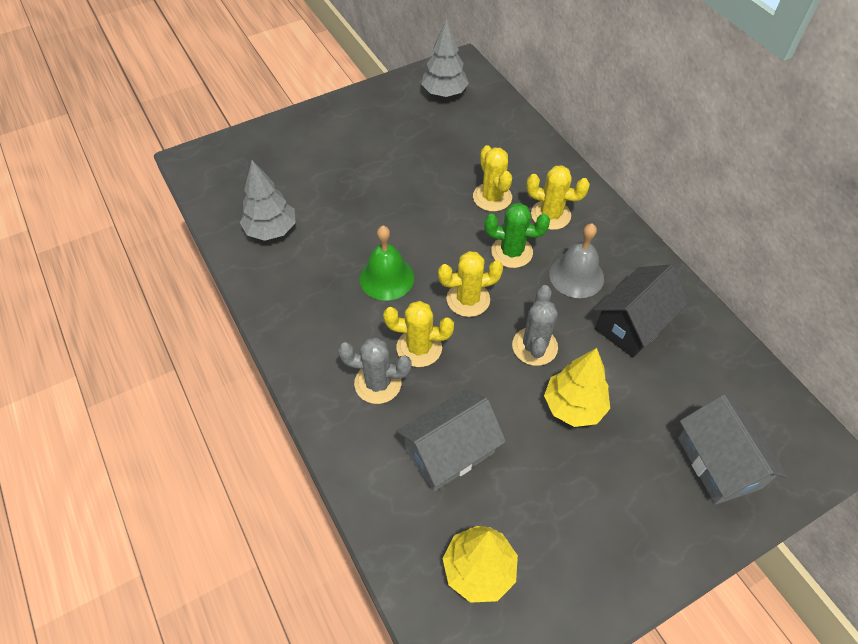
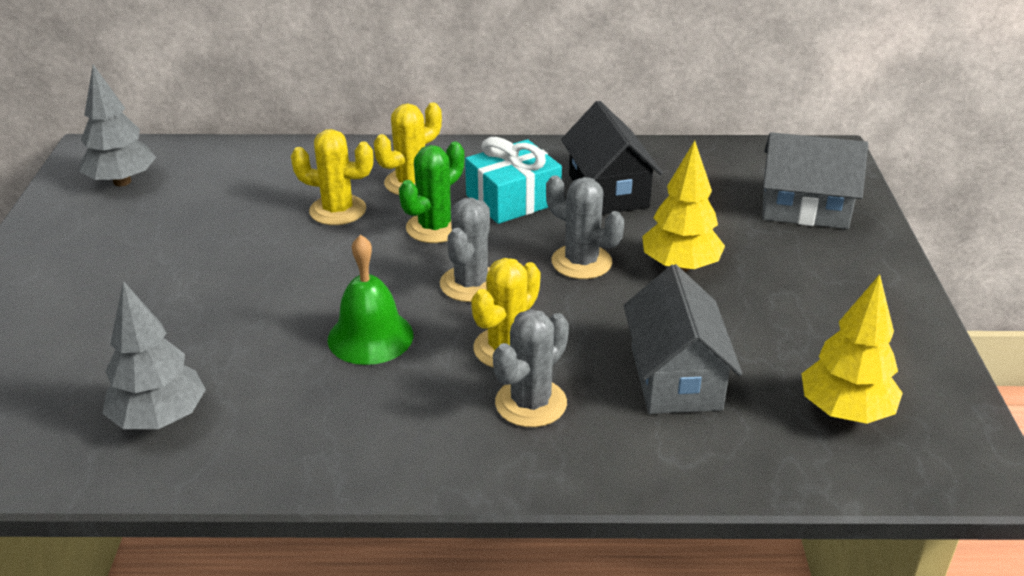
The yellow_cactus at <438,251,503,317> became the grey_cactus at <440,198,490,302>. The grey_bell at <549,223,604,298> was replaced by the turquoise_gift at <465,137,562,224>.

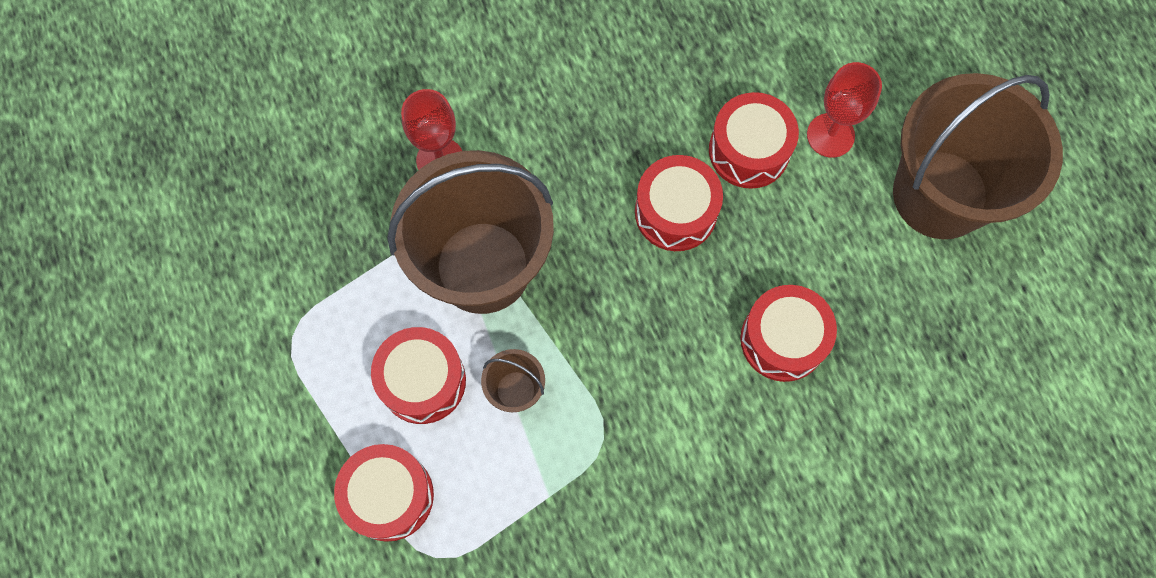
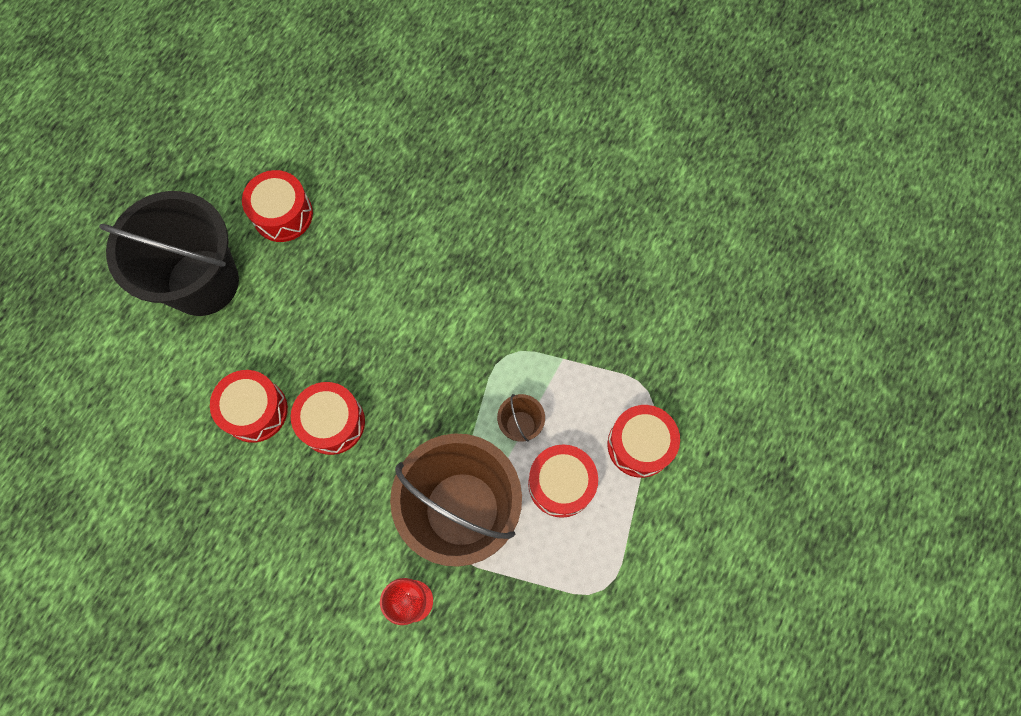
The red_drum moved from <740,285,837,382> to <242,170,313,242>. The red_goblet at <807,62,882,158> disappeared. The brown_bucket at <893,73,1063,239> became the black_bucket at <99,191,239,316>.

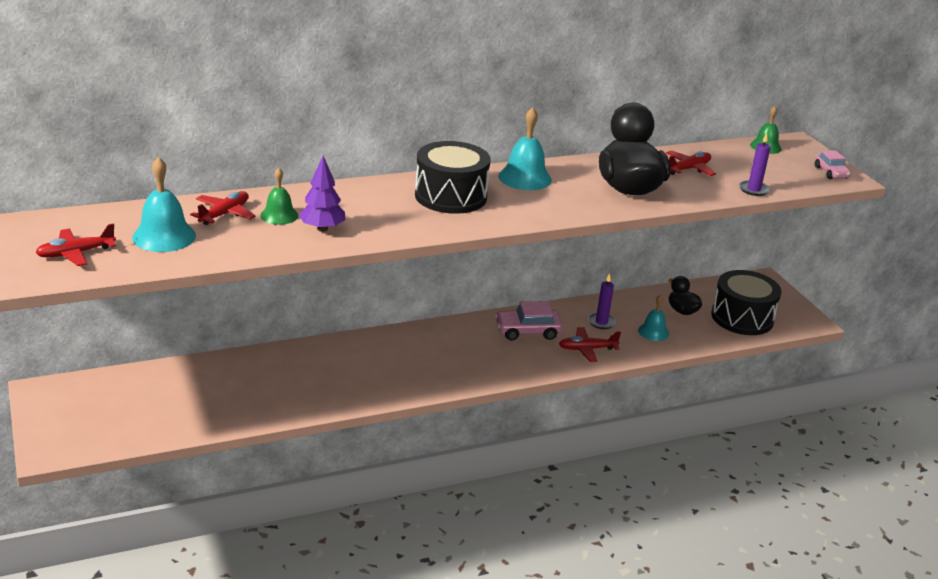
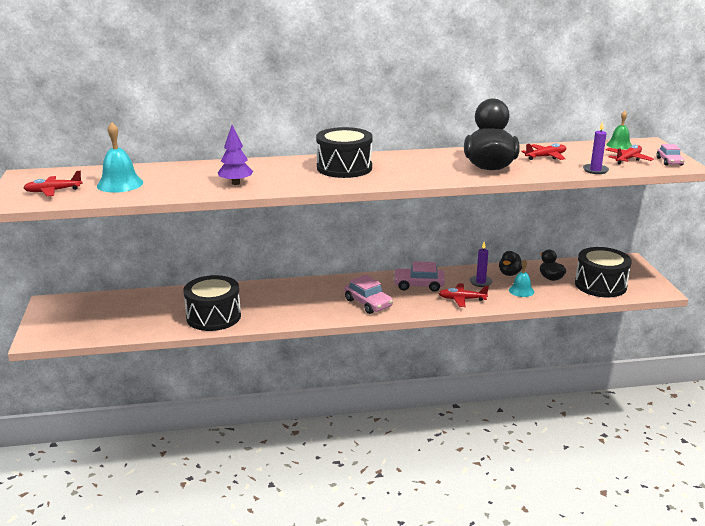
The red_plane moved from <190,191,256,225> to <605,145,654,164>. The green_bell at <260,168,298,225> disappeared. The turquoise_bell at <498,107,552,190> disappeared. The black_drum at <183,275,241,331> appeared. The pink_car at <344,275,393,314> appeared. The black_duck at <499,251,522,276> appeared.

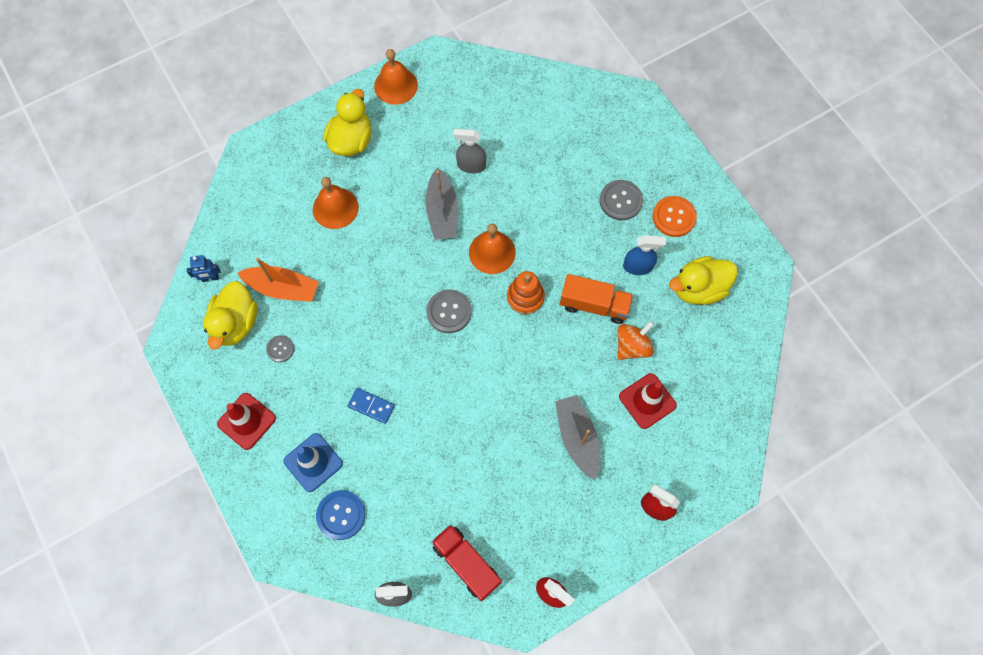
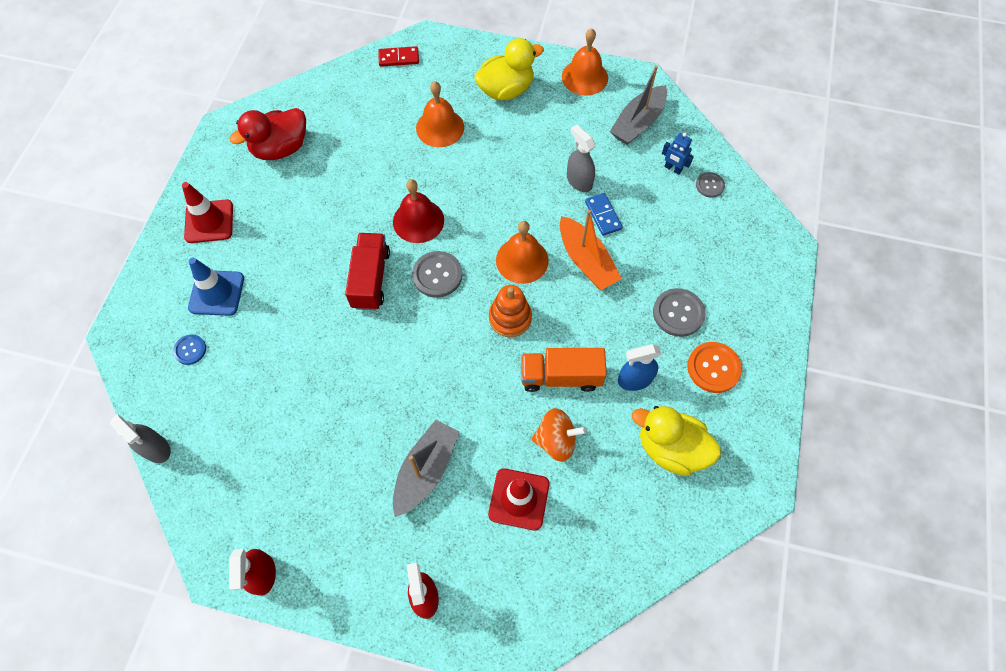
The blue_robot moved from <187,255,220,282> to <662,133,694,175>. The yellow_duck at <203,281,257,350> became the red_duck at <229,108,306,160>. The orange_boat moved from <238,258,319,302> to <560,210,622,290>. The grey_button moved from <266,335,294,362> to <696,172,725,198>. The blue_button at <316,490,365,540> changed to 0.60 times the size. The blue_domino moved from <348,388,395,424> to <585,193,623,236>. The grey_boat moved from <425,167,458,240> to <610,65,667,145>. The red_truck moved from <431,524,502,601> to <345,233,390,310>. The orange_truck at <560,274,633,324> turned 120 degrees clockwise. The blue_spray_bottle at <623,235,666,275> turned 120 degrees clockwise. The red_domino at <378,46,419,67> appeared. The red_bell at <393,179,444,243> appeared.

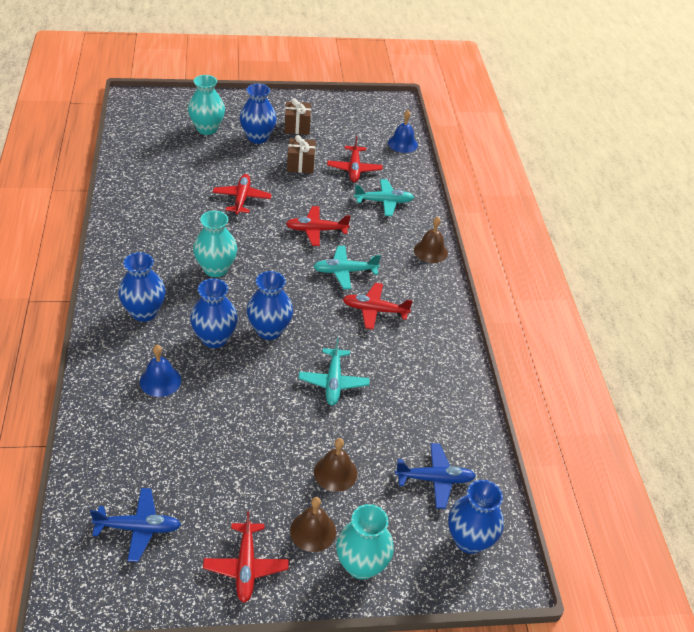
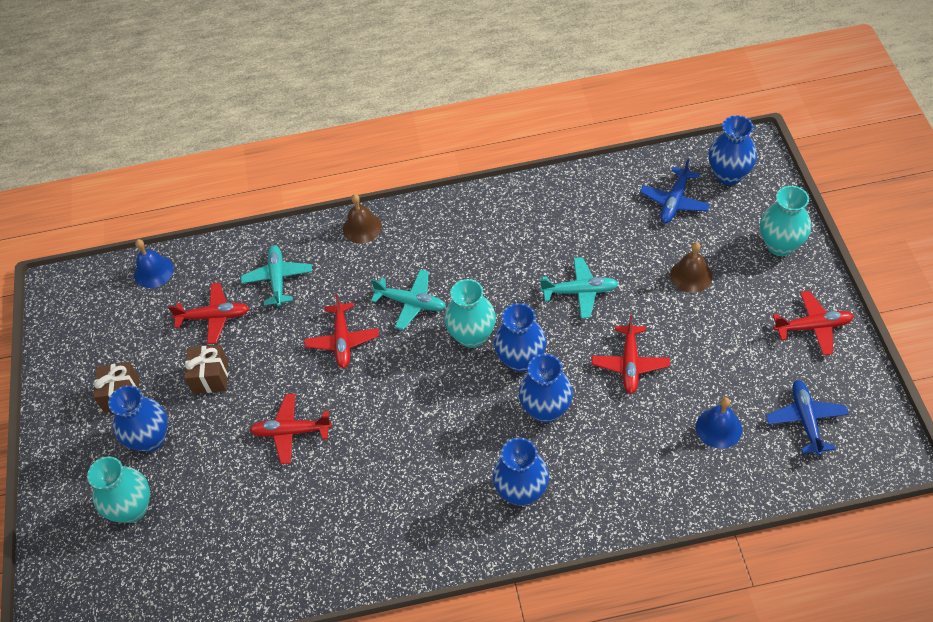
The blue_bell moved from <140,345,181,397> to <696,397,742,449>. The turquoise_vase moved from <193,210,237,277> to <444,279,496,348>. The brown_bell at <290,497,336,552> disappeared. The turquoise_plane at <313,246,381,289> turned 60 degrees counterclockwise. The red_plane moved from <343,283,413,330> to <592,315,670,394>. The blue_plane at <395,443,476,509> turned 150 degrees counterclockwise.

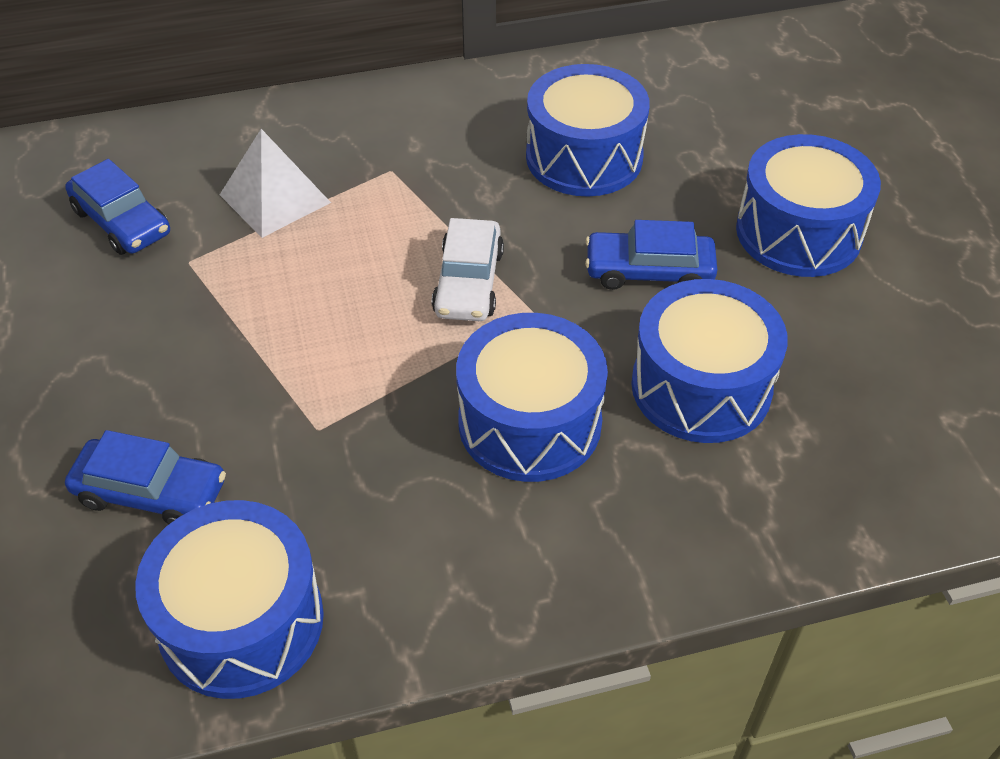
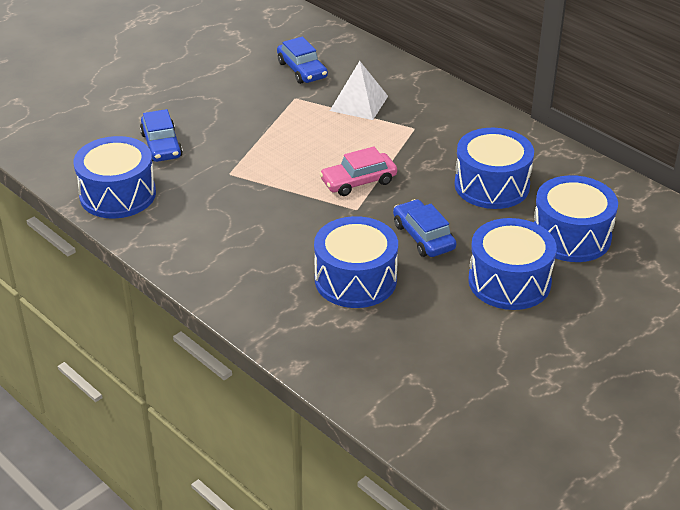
The blue_car at <65,159,170,255> turned 45 degrees counterclockwise. The white_car at <432,218,504,321> became the pink_car at <320,147,397,196>. The blue_drum moved from <456,313,608,482> to <534,175,618,262>.

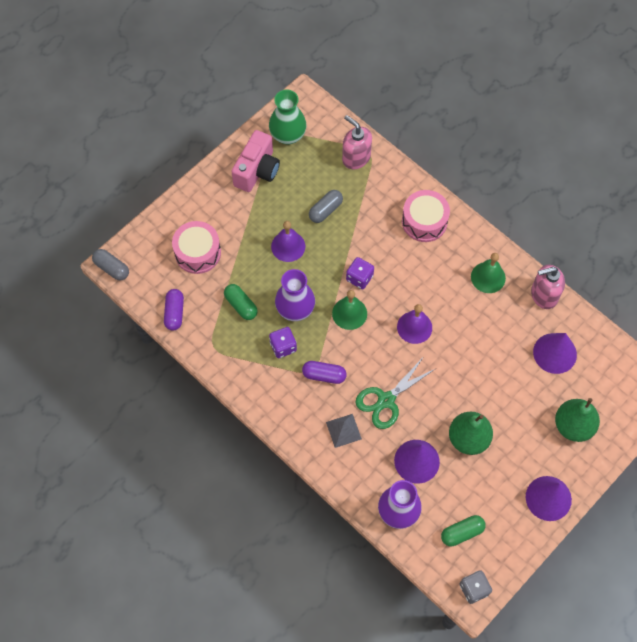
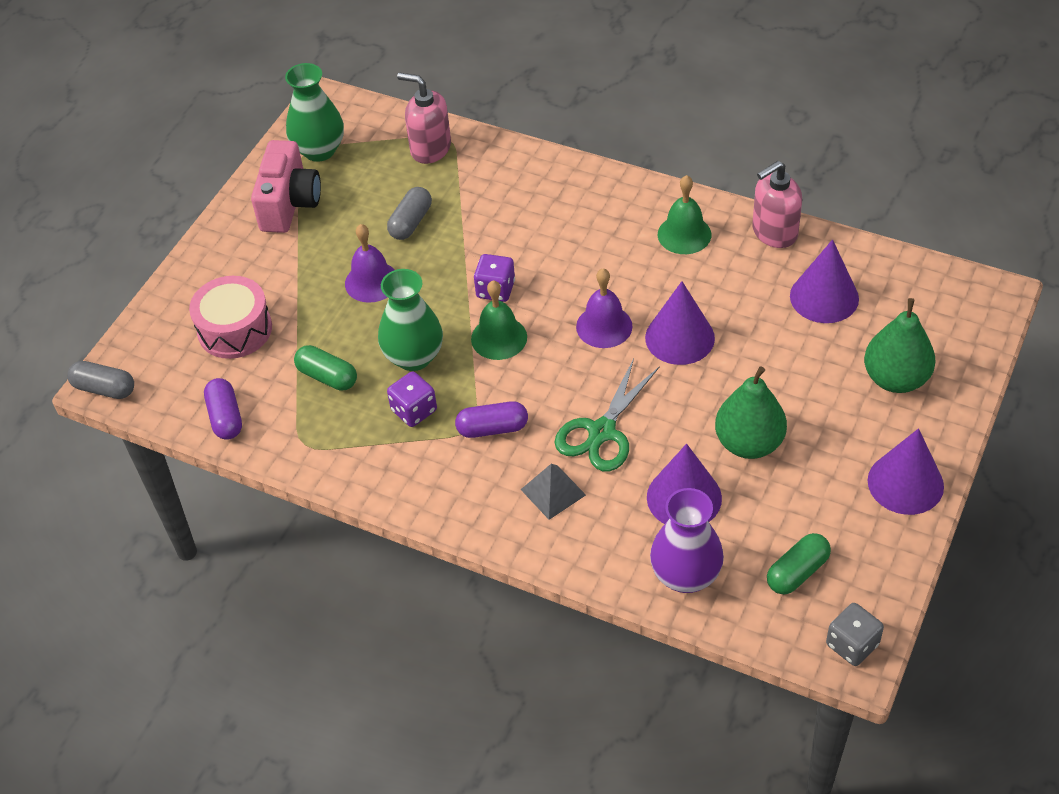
The purple_vase at <275,269,315,321> became the green_vase at <378,269,443,371>. The pink_drum at <402,190,450,242> disappeared. The purple_cone at <645,281,715,365> appeared.

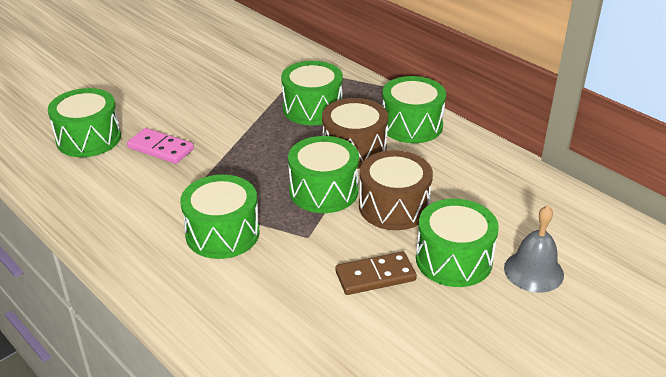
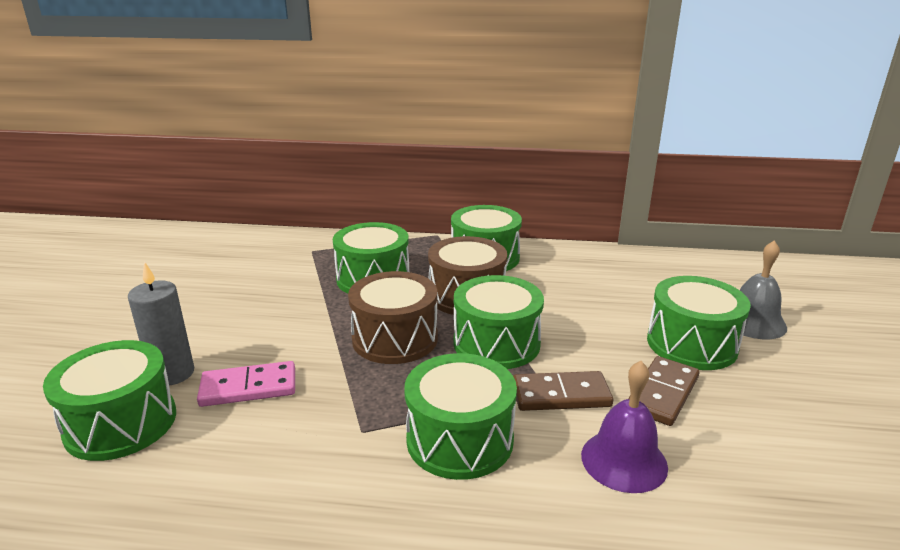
The brown_drum moved from <359,150,433,230> to <348,271,438,364>. The grey_candle at <128,261,194,385> appeared. The brown_domino at <513,371,613,411> appeared. The purple_bell at <581,361,668,493> appeared.

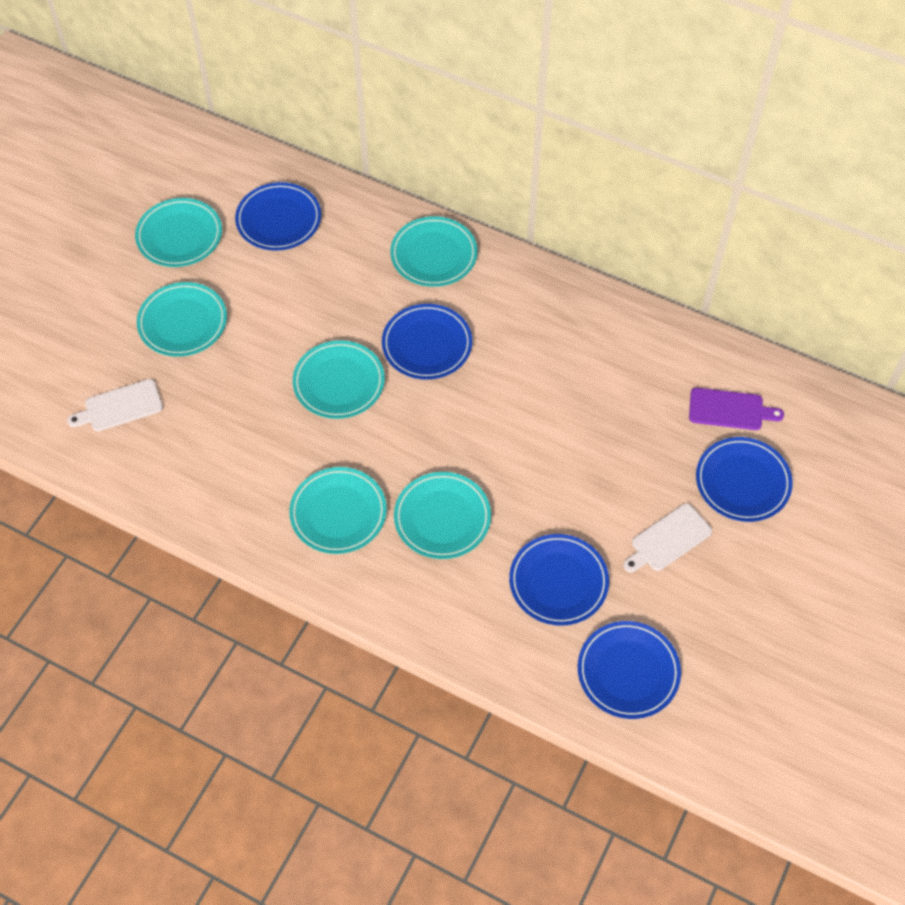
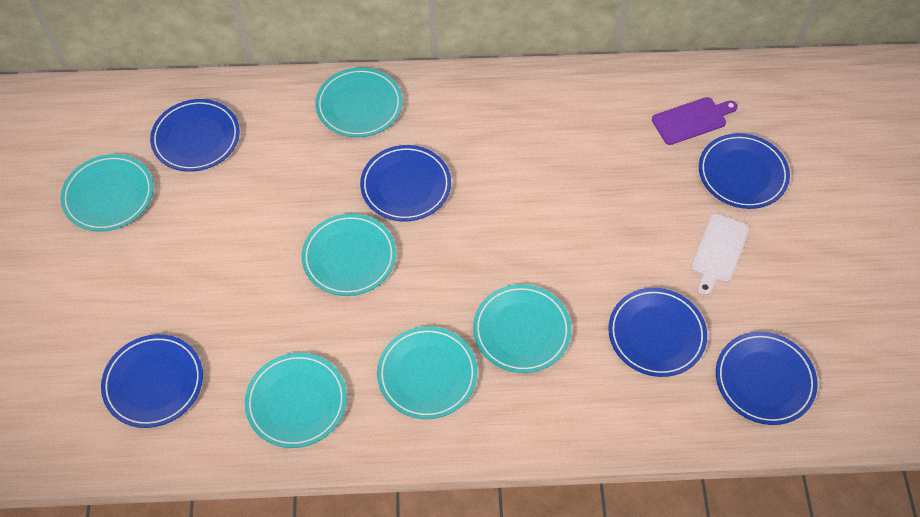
The white_cutting_board at <67,379,163,431> was replaced by the blue_plate at <101,334,203,428>. The turquoise_plate moved from <137,282,227,357> to <245,353,347,448>.

